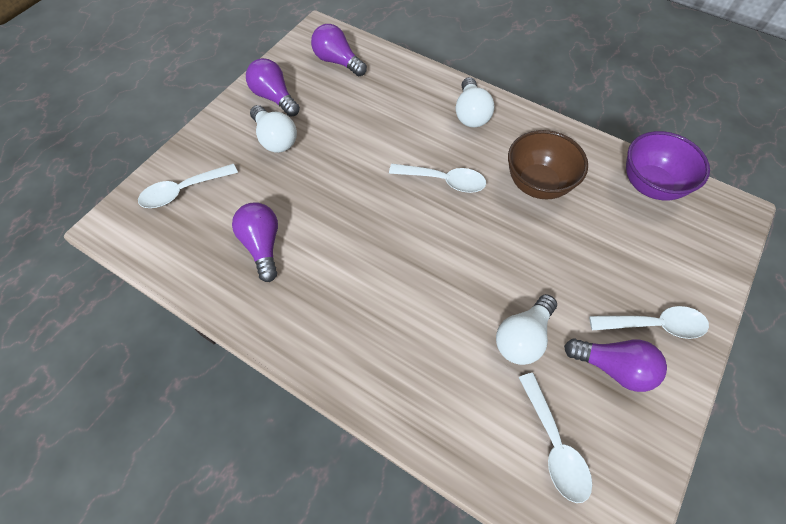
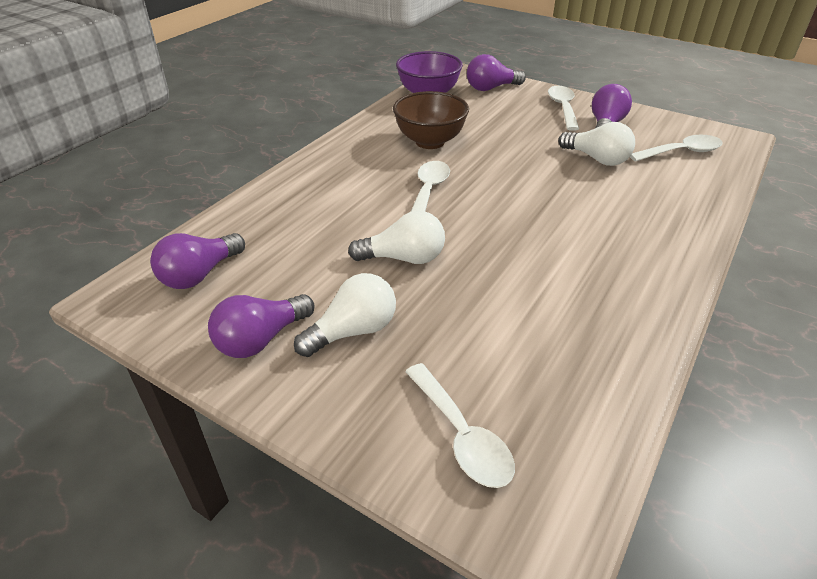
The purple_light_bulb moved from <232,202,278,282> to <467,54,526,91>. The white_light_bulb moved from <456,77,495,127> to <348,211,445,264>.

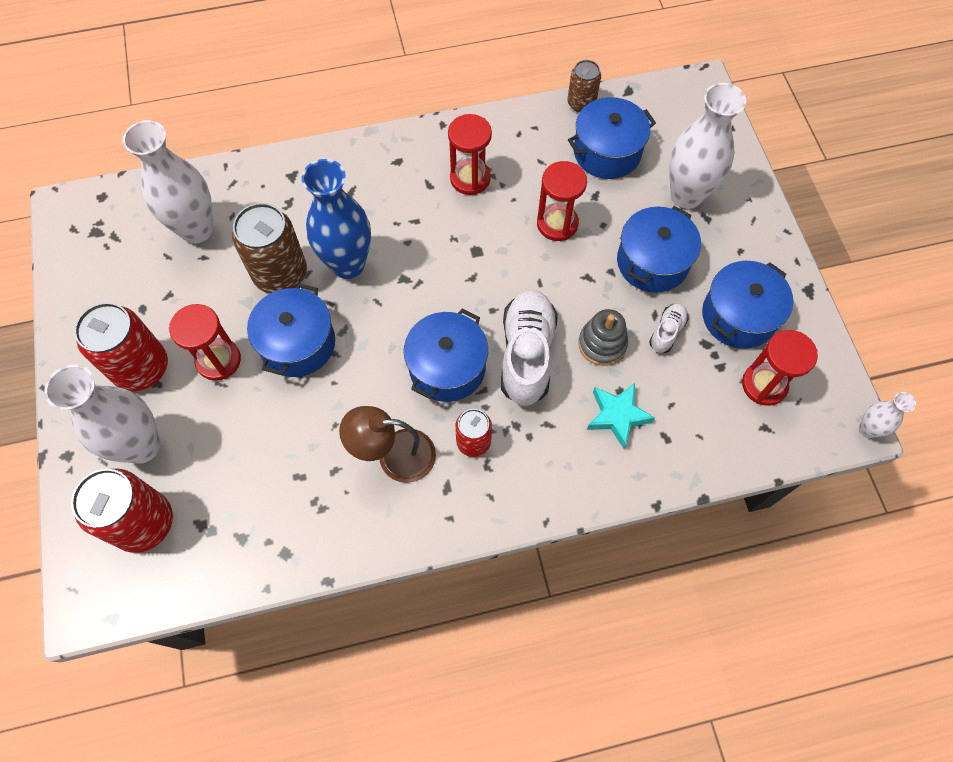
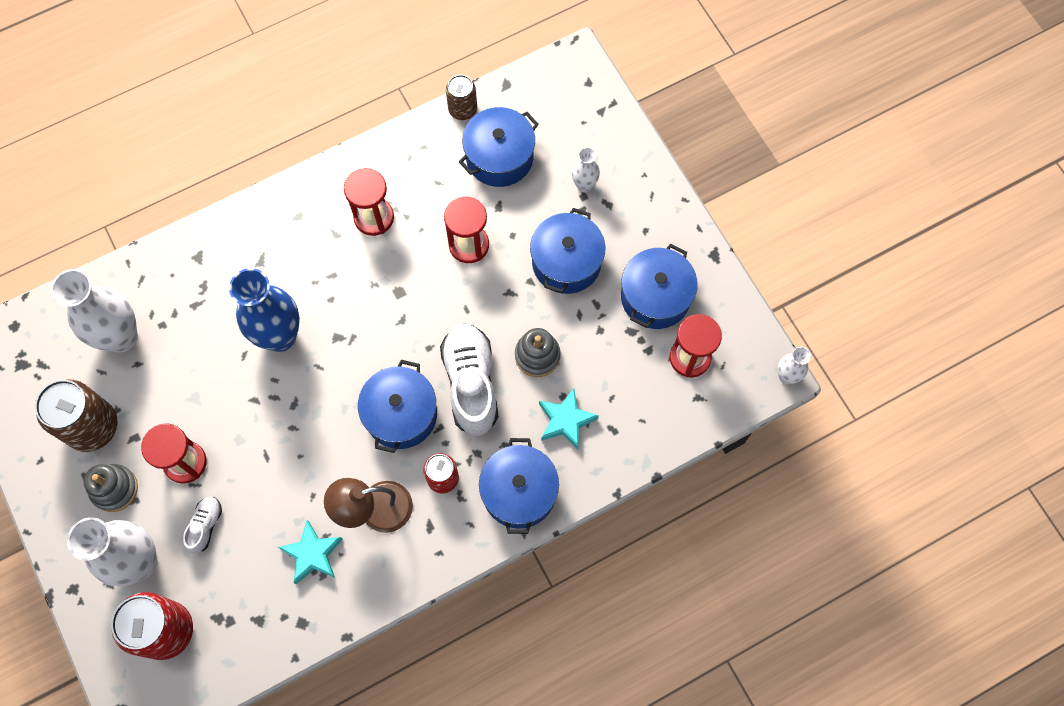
The red_can at <74,302,168,392> was replaced by the grey_stacking_toy at <84,464,138,512>. The brown_can moved from <232,203,307,293> to <35,379,118,452>. The blue_pot moved from <247,283,335,377> to <479,438,559,534>. The white_shoe moved from <649,303,689,353> to <183,497,222,554>. The white_vase at <669,83,746,209> changed to 0.49 times the size. The turquoise_star at <278,520,343,584> appeared.

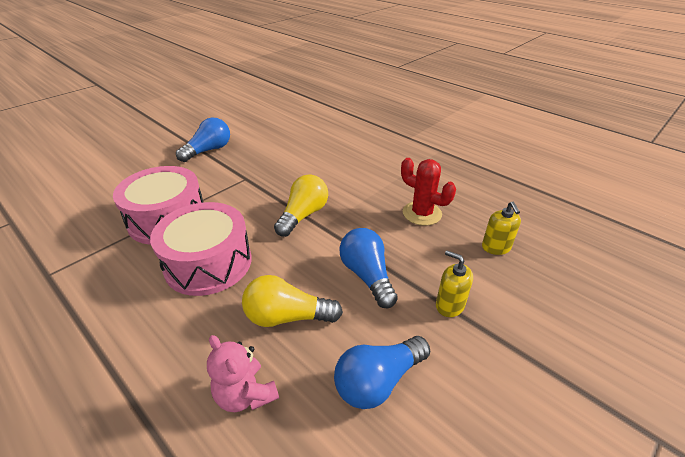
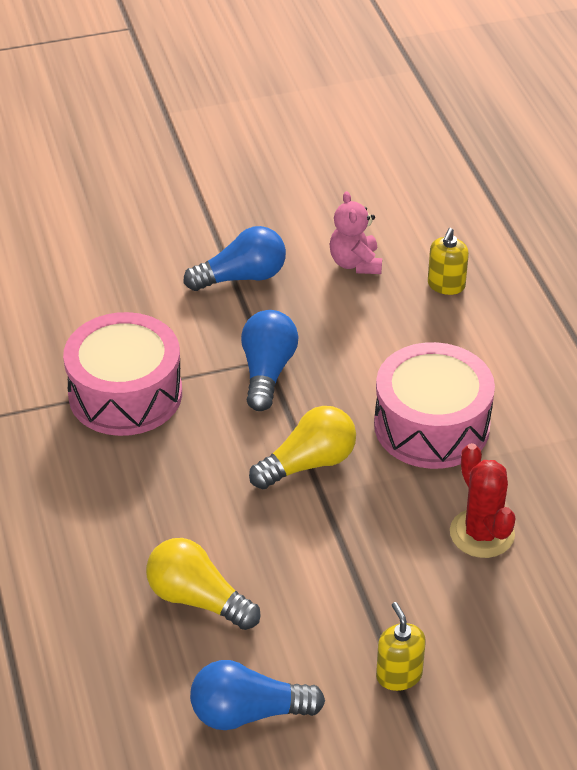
The pink_drum moved from <150,202,252,296> to <374,342,495,469>. The pink_teddy_bear moved from <207,335,279,412> to <330,191,382,274>. The blue_light_bulb moved from <339,228,398,308> to <241,310,298,411>. The yellow_soap_dispenser moved from <482,202,521,255> to <428,228,469,295>.

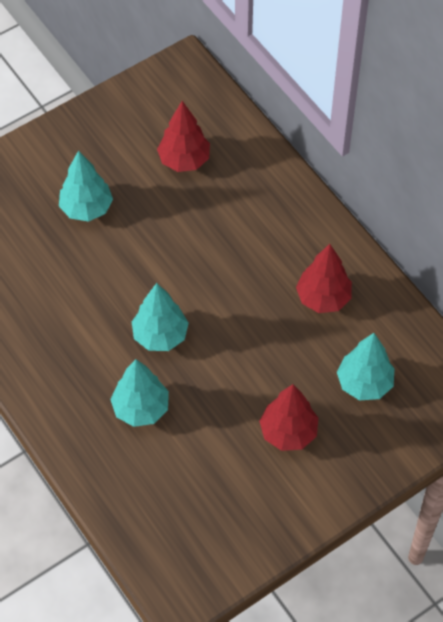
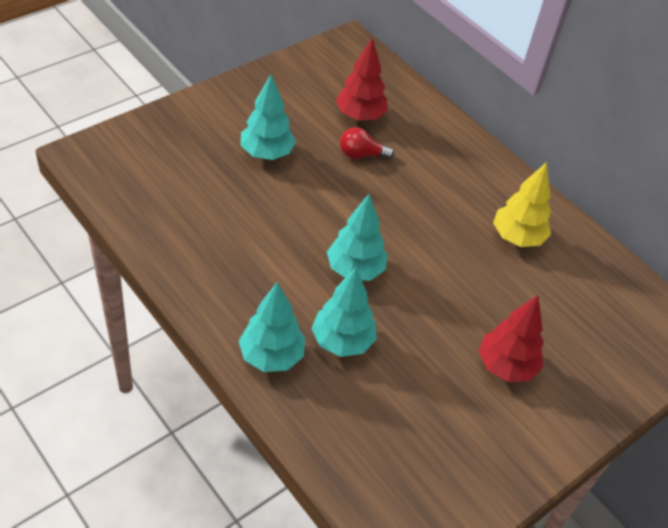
The red_tree at <296,244,352,313> became the yellow_tree at <493,162,551,247>. The turquoise_tree moved from <337,333,395,400> to <239,282,305,372>. The red_light_bulb at <340,127,394,159> appeared.

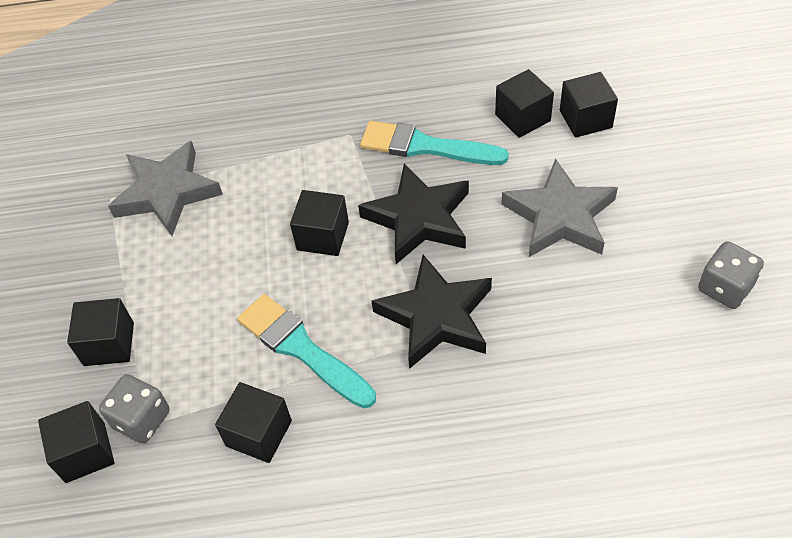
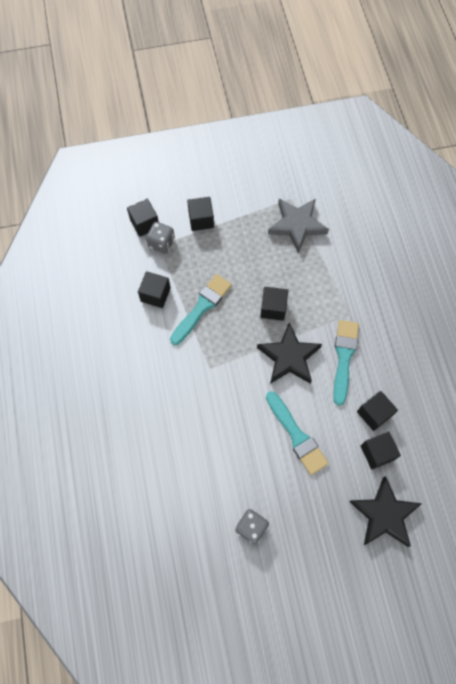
The black_star moved from <372,255,492,369> to <349,476,422,547>. The grey_star at <501,159,618,257> was replaced by the turquoise_brush at <266,391,329,475>.

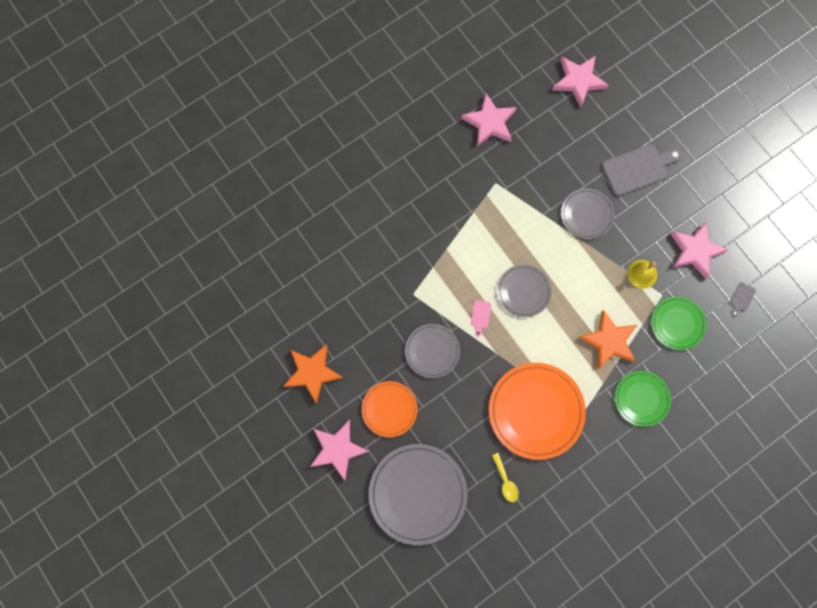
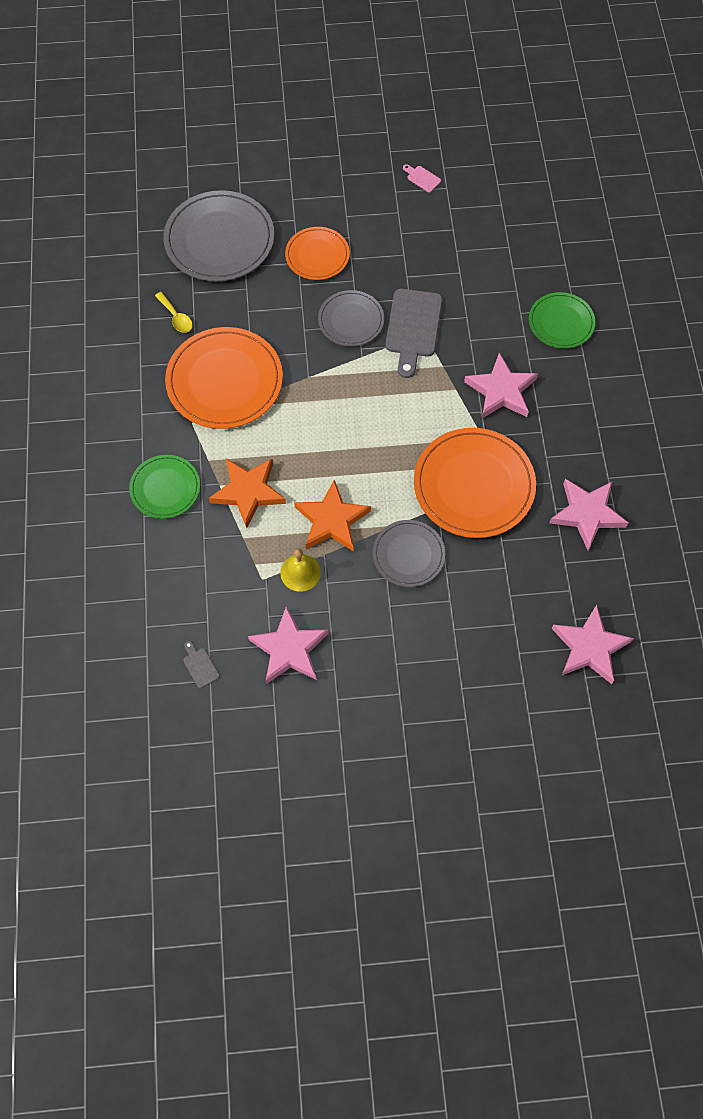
The orange_star moved from <283,344,343,404> to <294,480,371,552>. The pink_star moved from <310,419,369,481> to <464,352,538,418>. The pink_cutting_board moved from <471,300,491,337> to <403,164,441,192>. The yellow_spoon at <492,453,519,502> turned 135 degrees counterclockwise. The grey_plate at <497,264,552,317> disappeared. The grey_cutting_board moved from <602,144,682,196> to <385,289,443,378>. The green_plate moved from <651,296,706,350> to <529,292,595,349>. The orange_plate at <414,428,536,538> appeared.

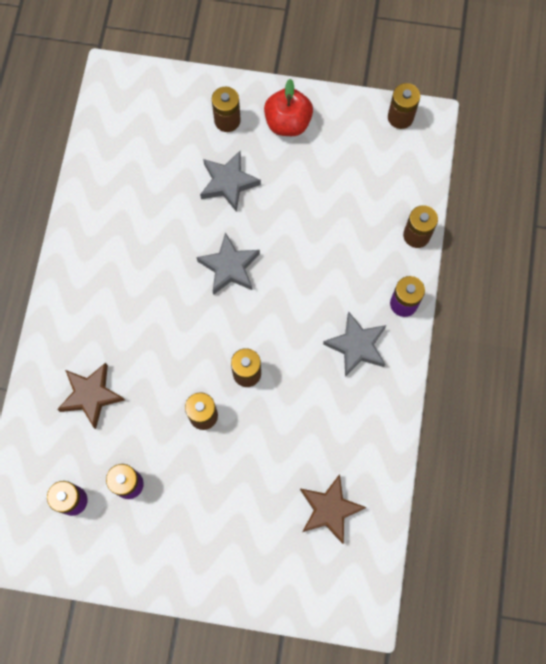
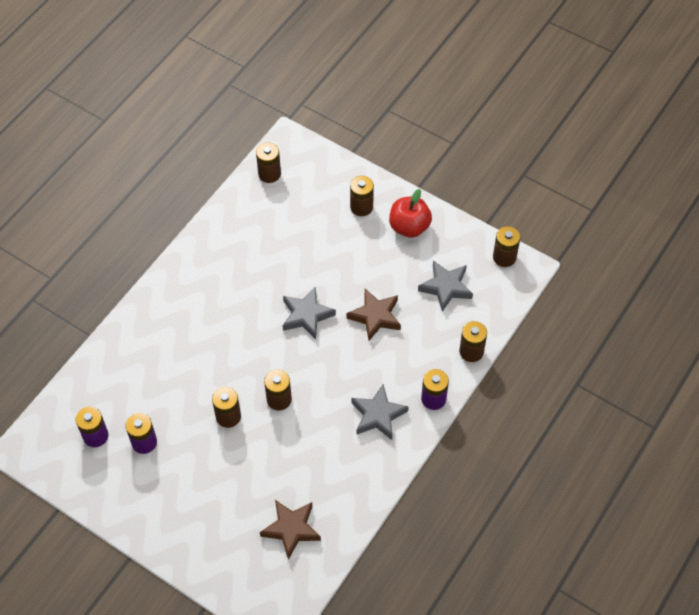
The brown_star moved from <57,363,125,429> to <347,289,401,341>. The grey_star moved from <200,151,261,212> to <418,260,473,312>. The brown_battery at <256,142,281,183> appeared.

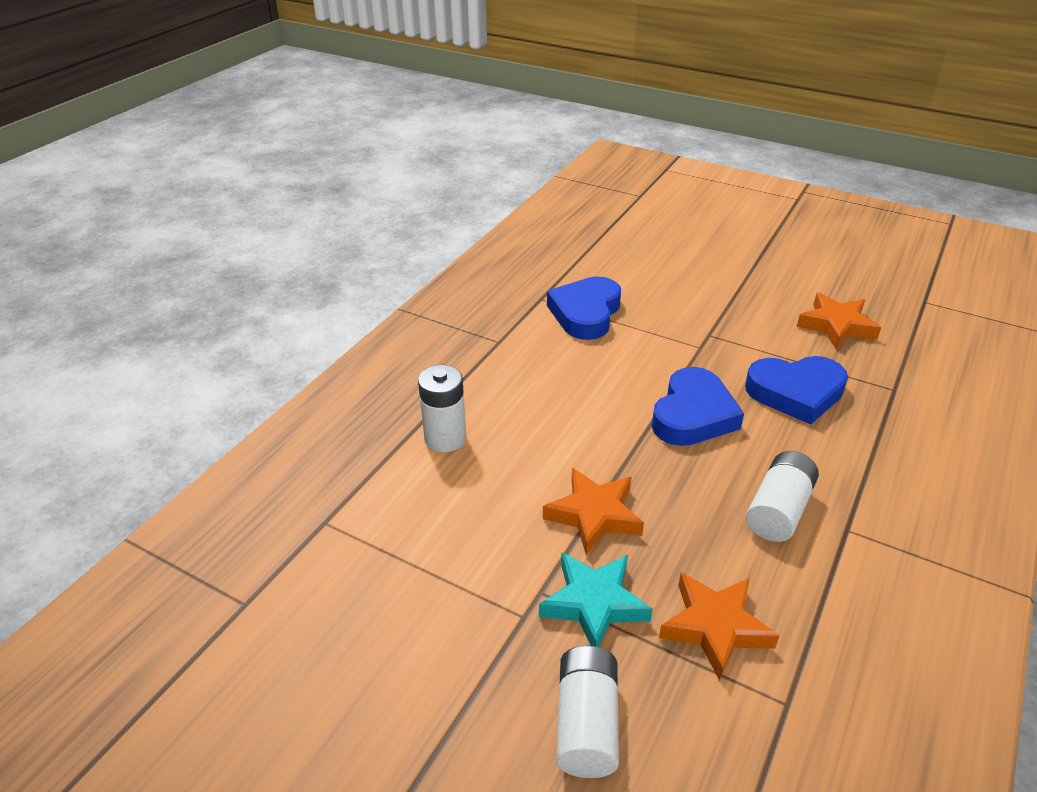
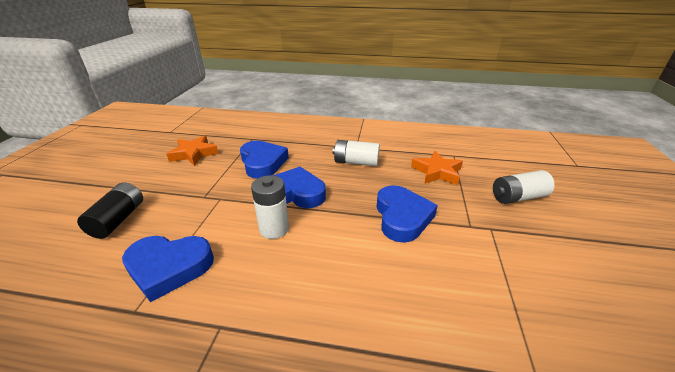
The white_battery moved from <418,365,466,452> to <251,175,289,239>. The turquoise_star at <539,552,653,647> disappeared. The orange_star at <543,468,644,555> was replaced by the blue_heart at <377,185,438,243>. The black_battery at <77,182,143,239> appeared.

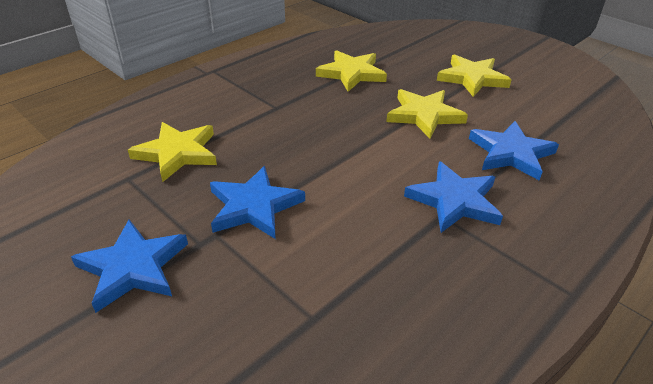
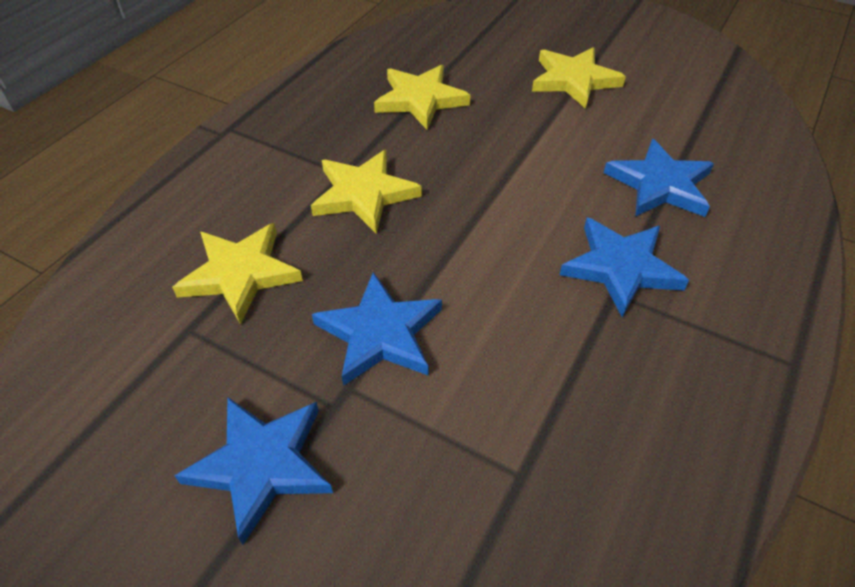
The yellow_star moved from <386,89,468,139> to <311,150,422,234>.

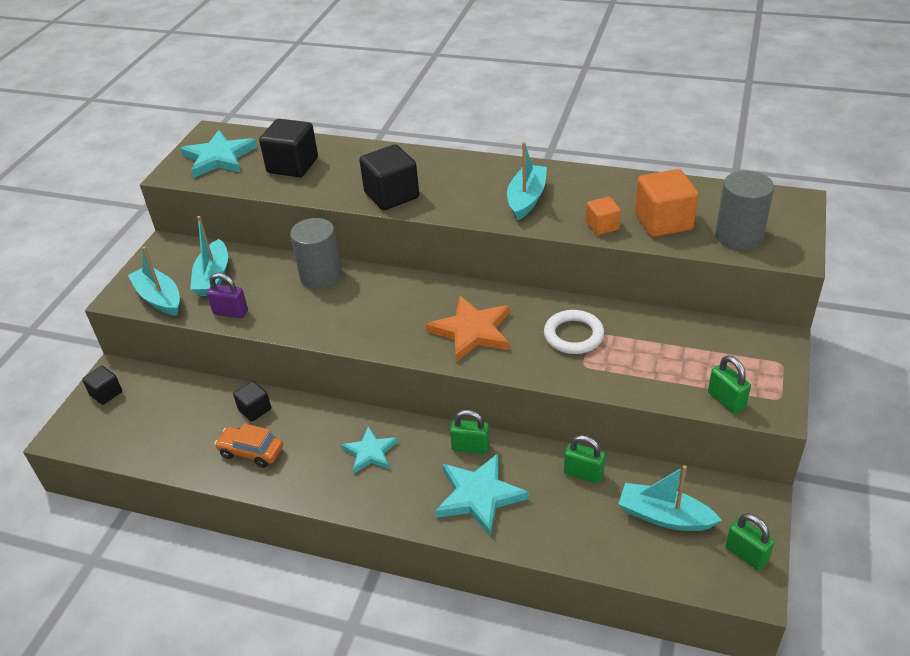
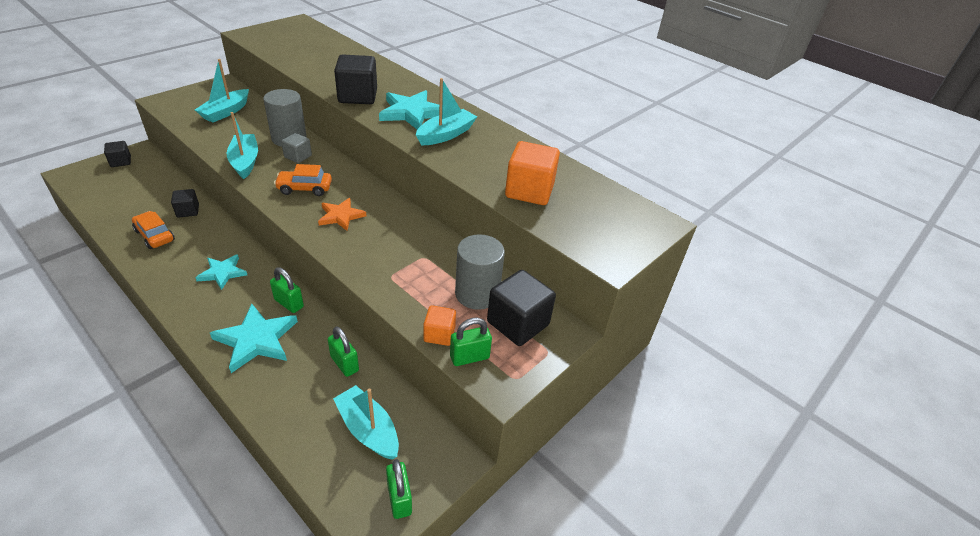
The turquoise_boat moved from <128,247,180,316> to <227,112,258,179>. The turquoise_star moved from <180,130,257,178> to <379,90,439,129>. The purple_padlock at <207,273,248,318> disappeared. The black_cube moved from <259,119,318,177> to <487,270,556,346>. The orange_star at <426,296,510,362> changed to 0.63 times the size. The white_ring at <544,310,604,354> disappeared. The orange_cube moved from <586,197,621,235> to <424,305,456,346>. The green_padlock at <708,355,751,414> turned 75 degrees clockwise. The grey_cylinder moved from <715,171,774,250> to <455,234,505,310>. The orange_car at <274,164,332,196> appeared. The grey_cube at <281,133,312,163> appeared.

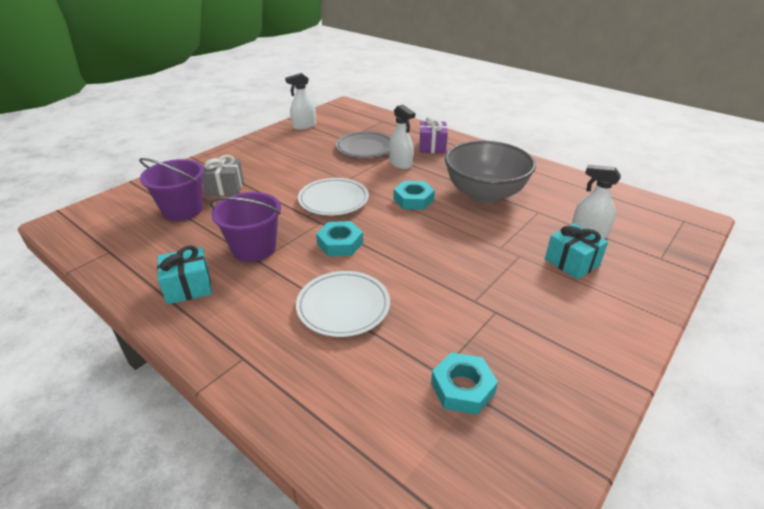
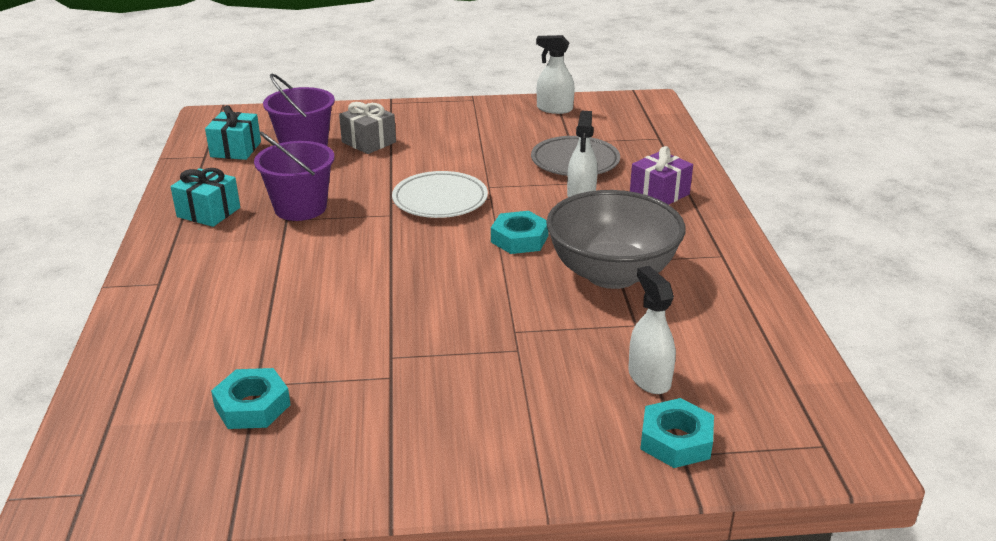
The white_plate at <296,271,390,337> disappeared. The turquoise_nut moved from <316,221,363,256> to <640,398,714,468>. The turquoise_gift moved from <545,223,608,280> to <205,105,261,160>.

